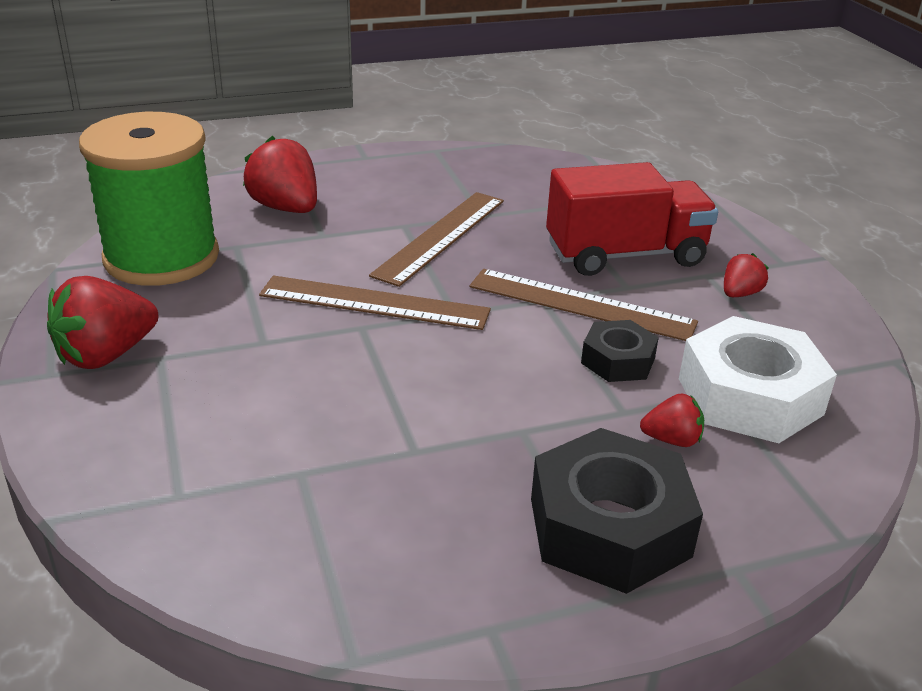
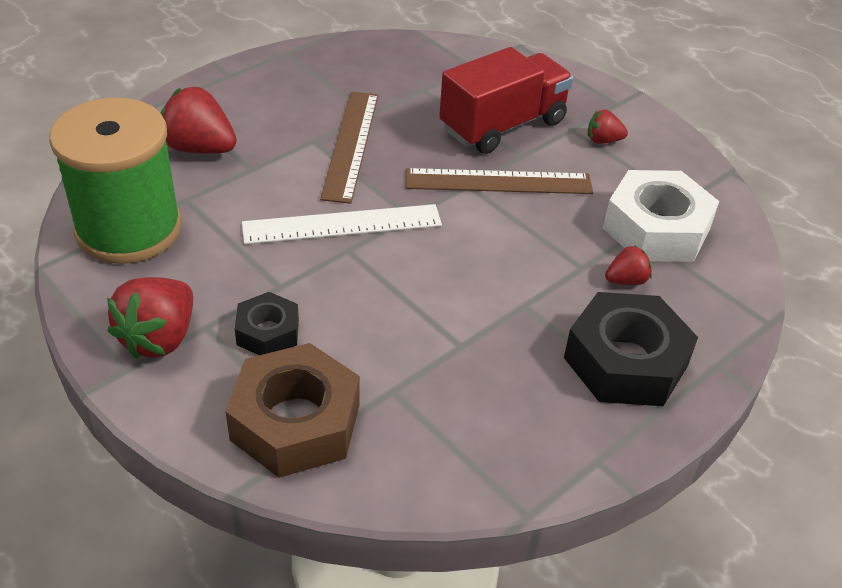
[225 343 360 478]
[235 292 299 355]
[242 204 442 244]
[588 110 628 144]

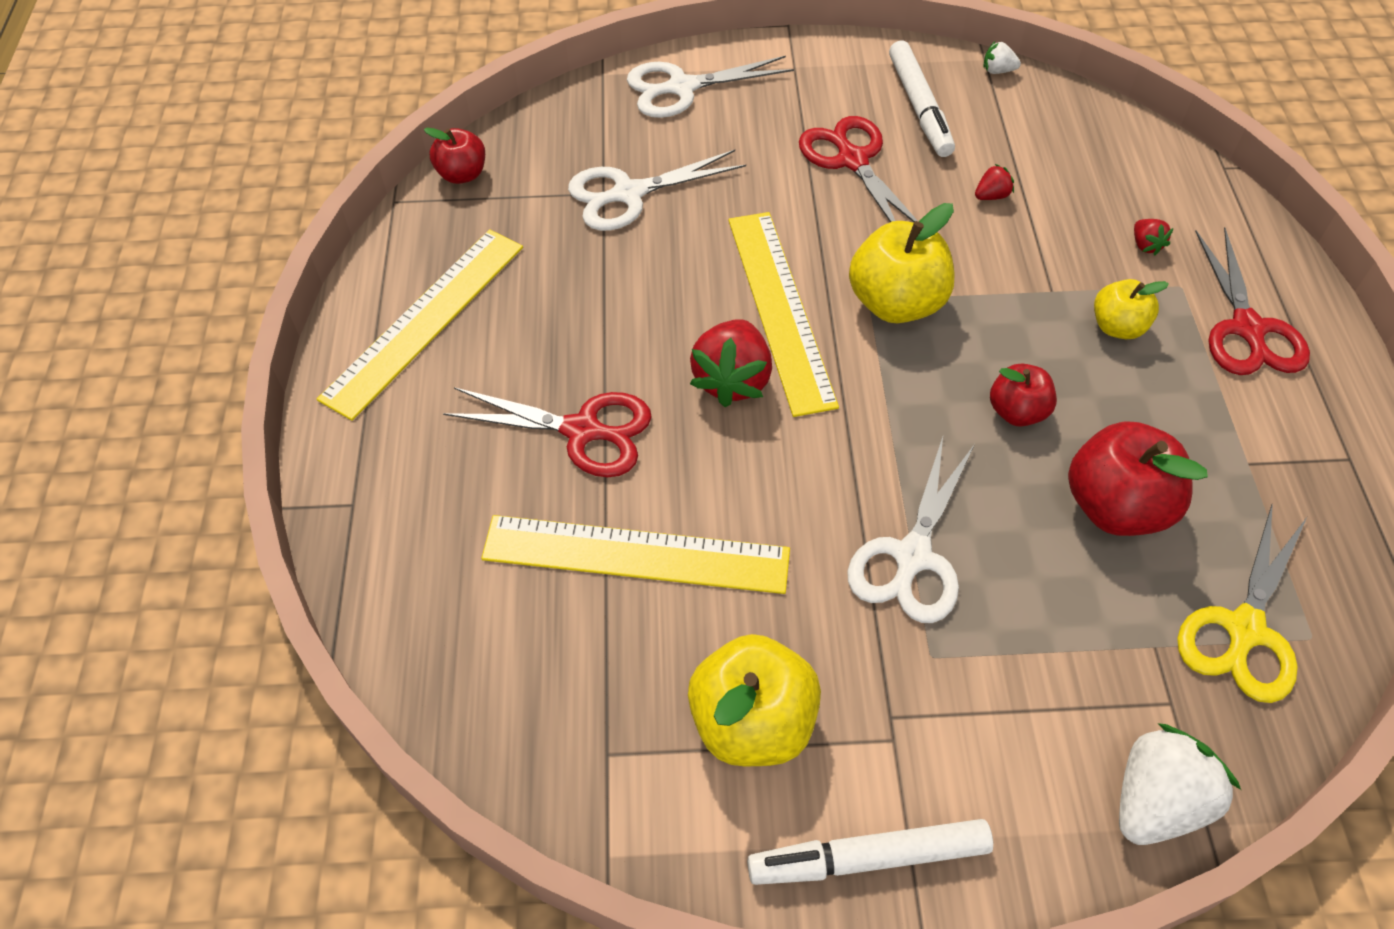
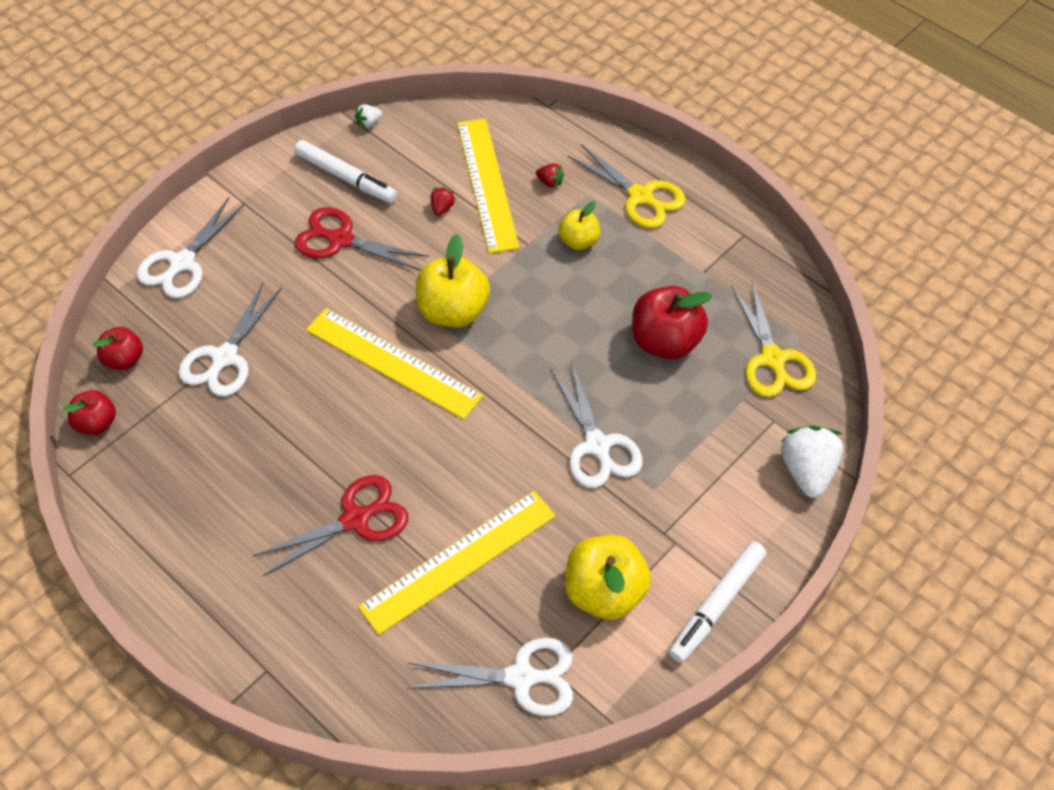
[690 319 772 407] (first image)
[407 638 573 716]
[457 119 520 253]
[93 327 143 370]
[568 144 686 228]

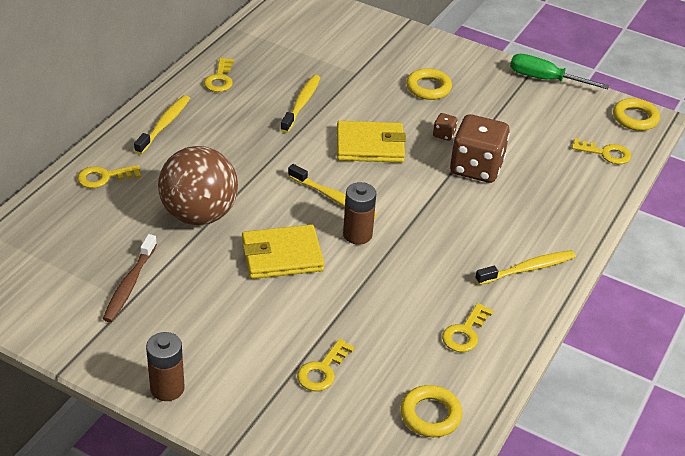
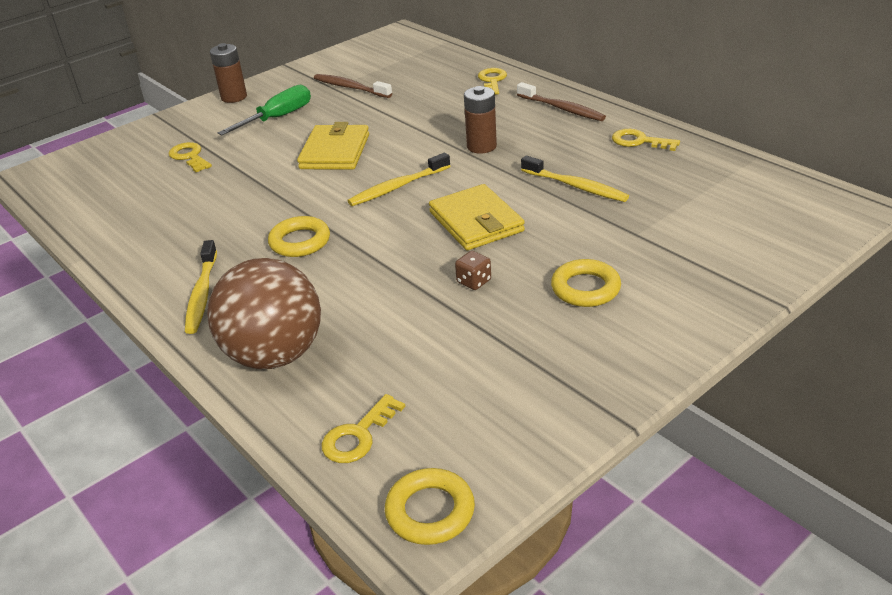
[442 303 493 352] (first image)
[450 114 510 183] (first image)
[207 258 321 369]
[464 86 497 154]
[268 216 330 257]
[218 85 311 135]
[517 82 606 121]
[429 184 525 250]

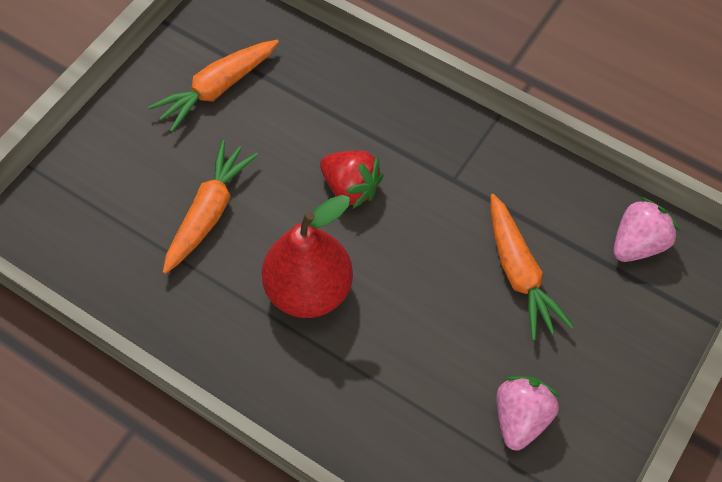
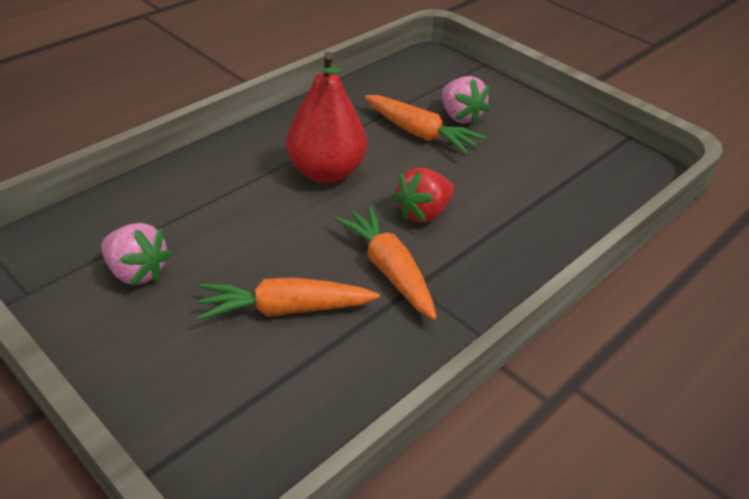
[334 205 437 320]
[442 76 490 125]

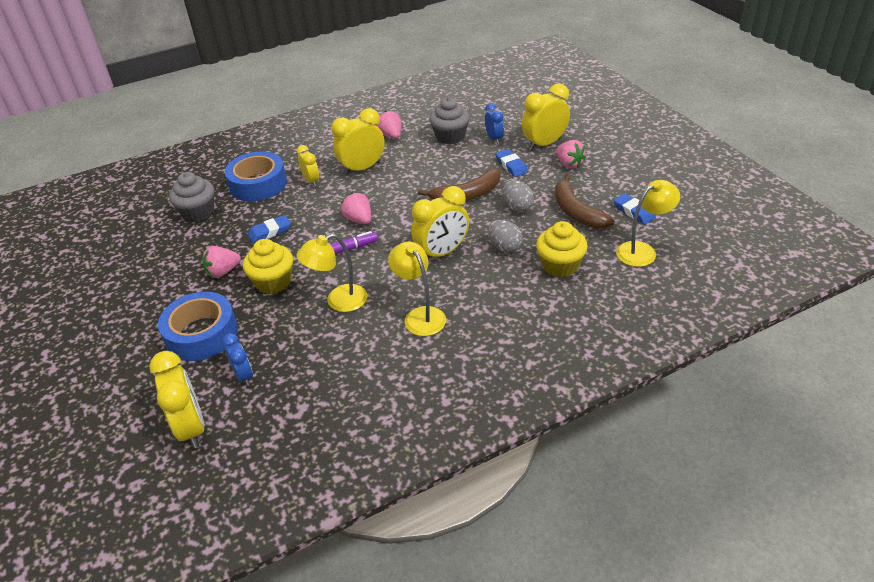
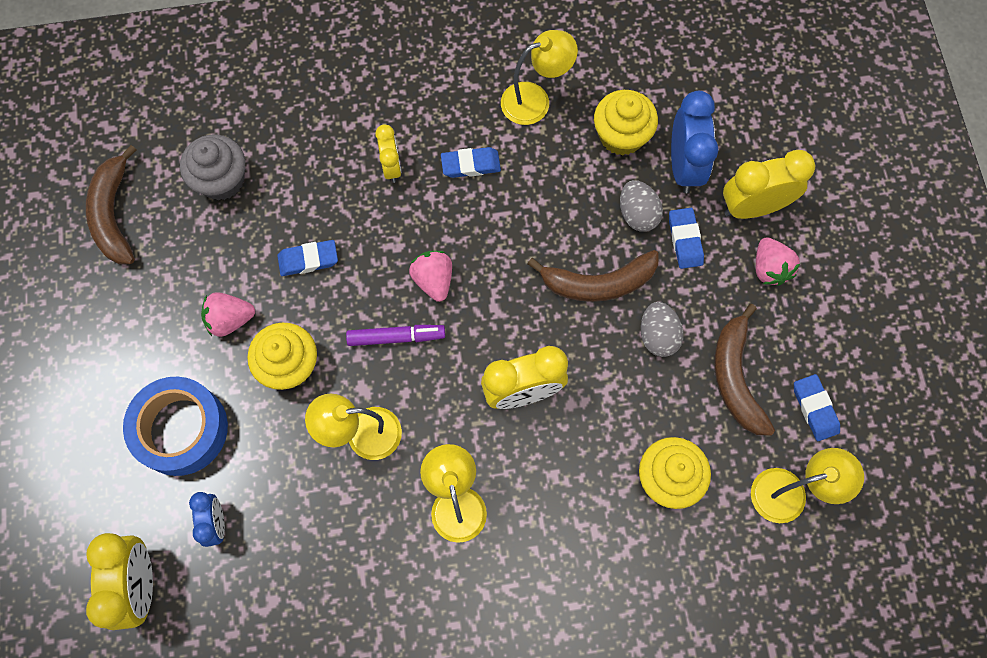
[225 152 287 201] (first image)
[86 145 136 264]
[620 180 663 232]
[441 147 501 178]
[501 30 578 125]
[594 90 658 156]
[671 91 718 193]

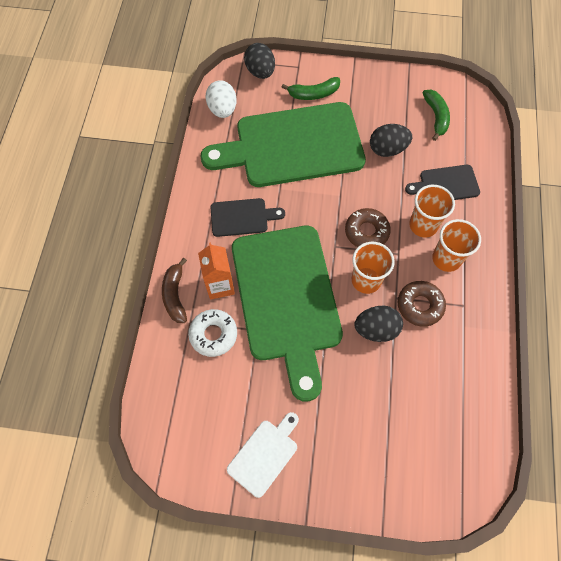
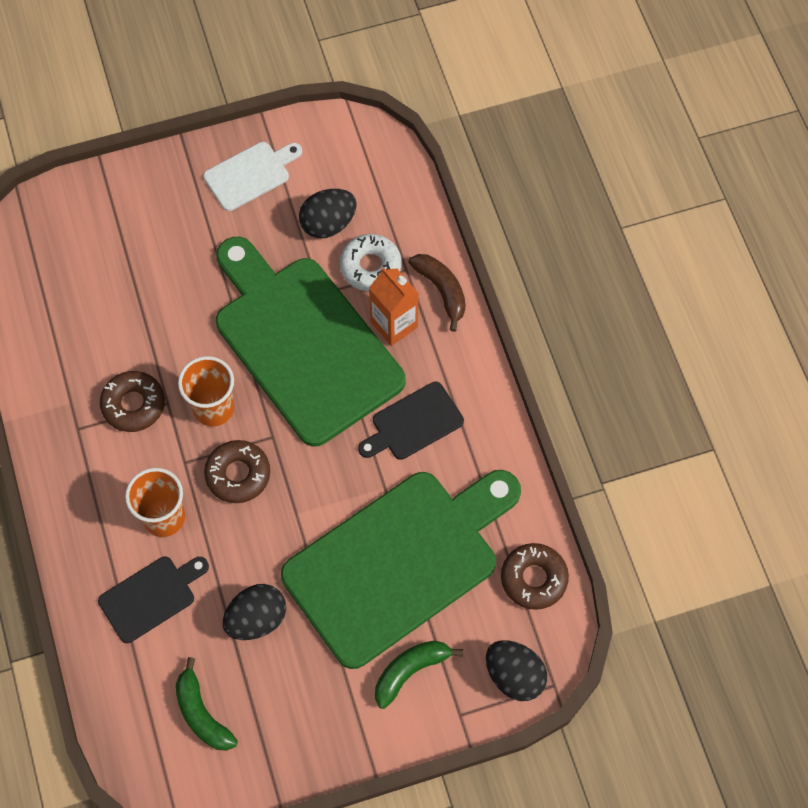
[432 219 481 272] (first image)
[299 189 356 238]
[501 543 569 610]
[203 142 302 211]

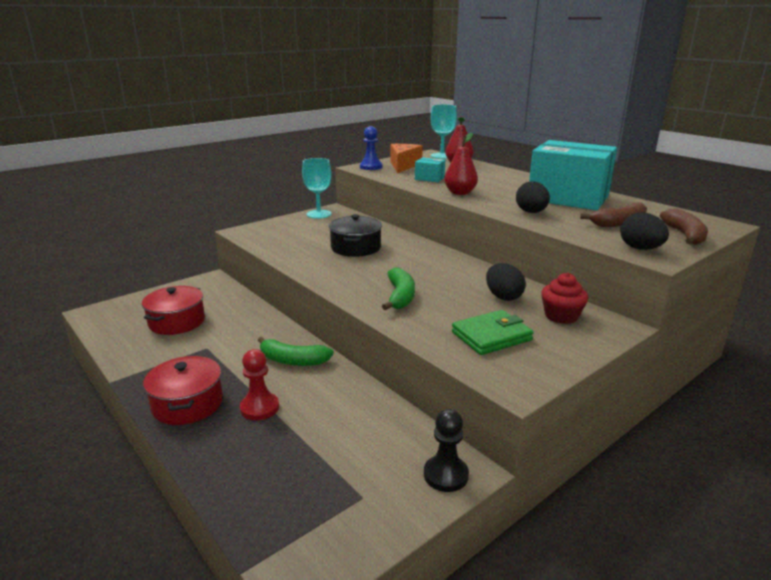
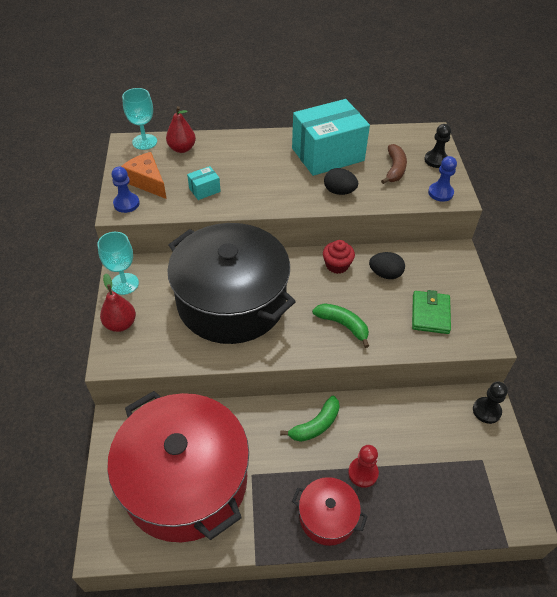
[100 273 136 332]
[323 240 355 274]
[428 156 457 202]
[424 124 451 168]
[107 391 249 542]
[168 223 296 344]

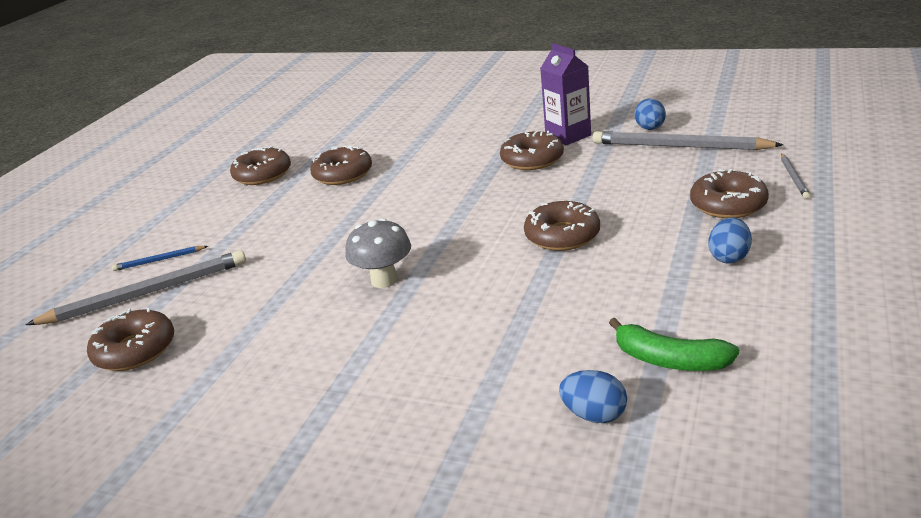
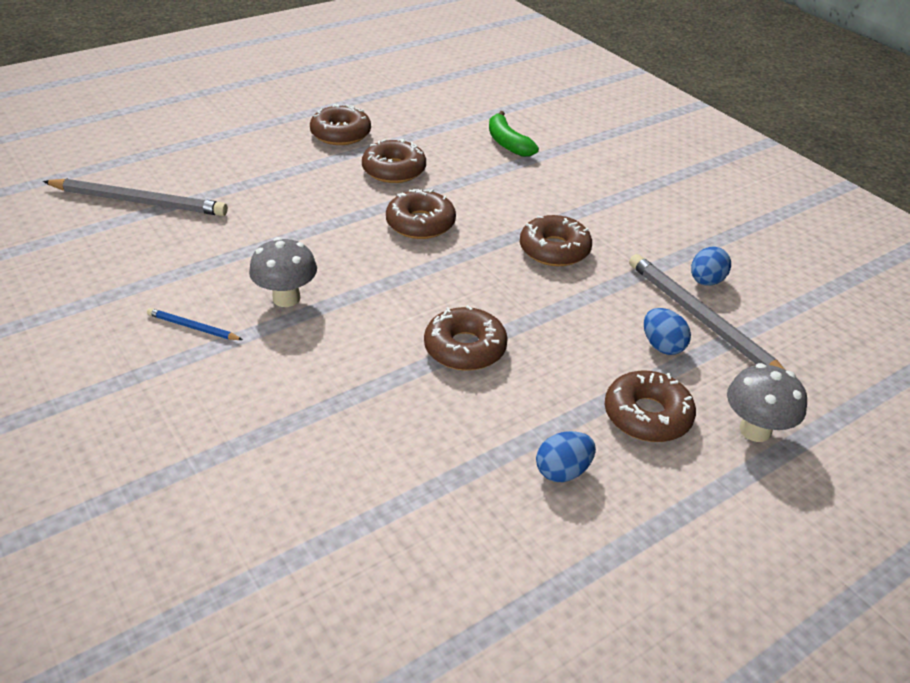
[540 43 591 145] (first image)
[386 189 456 239]
[147 308 243 340]
[644 308 691 355]
[489 111 539 157]
[727 363 807 442]

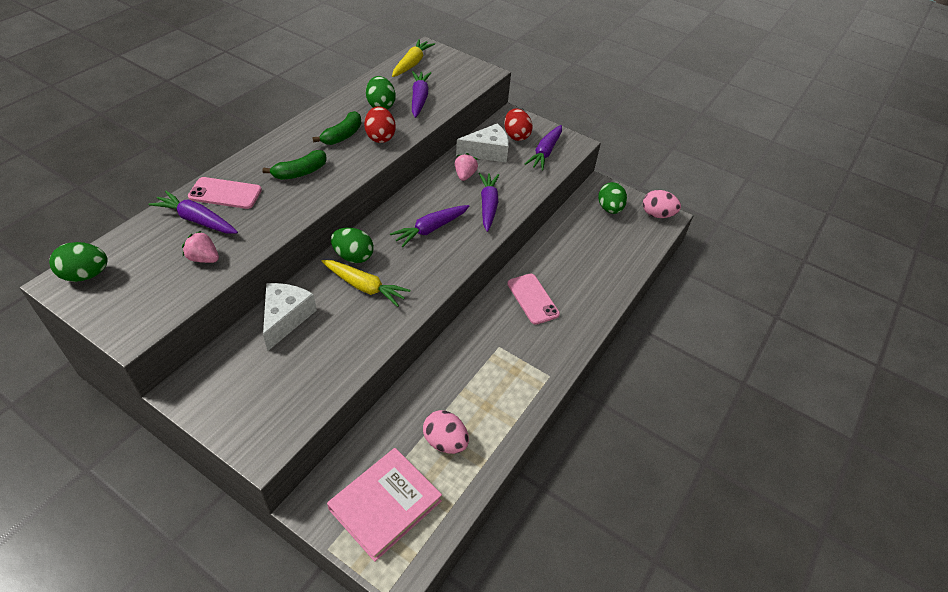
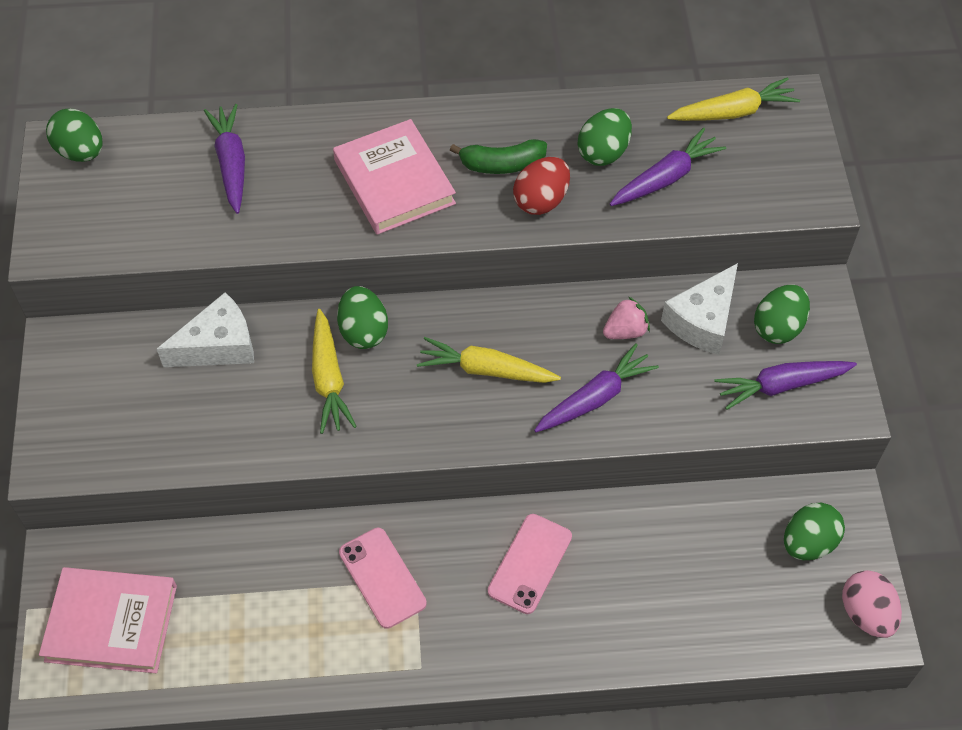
[182 231 219 263] (first image)
[423 410 469 454] (first image)
[339 528 427 629]
[333 119 456 235]
[417 337 561 383]
[754 284 810 344]
[661 263 738 355]

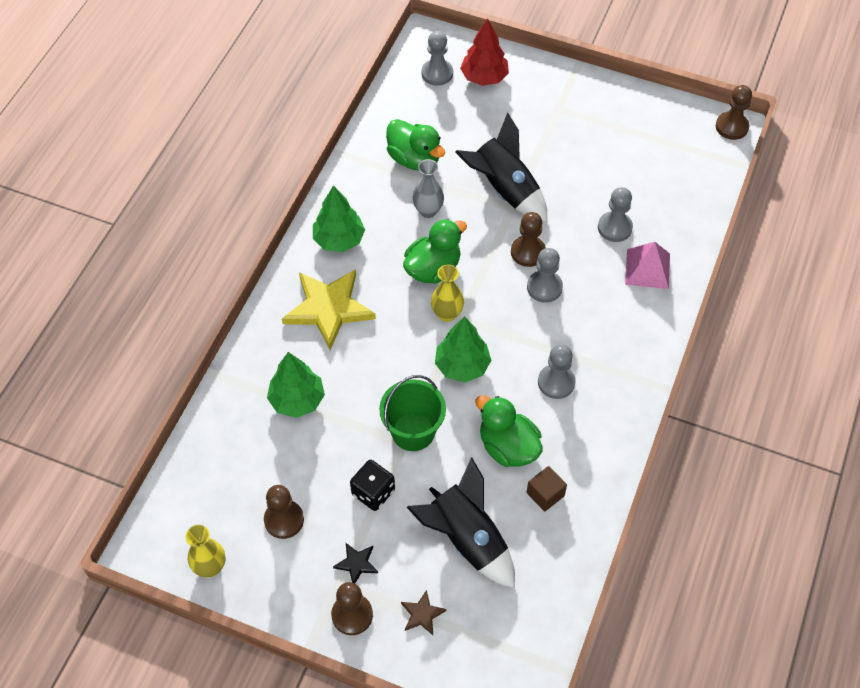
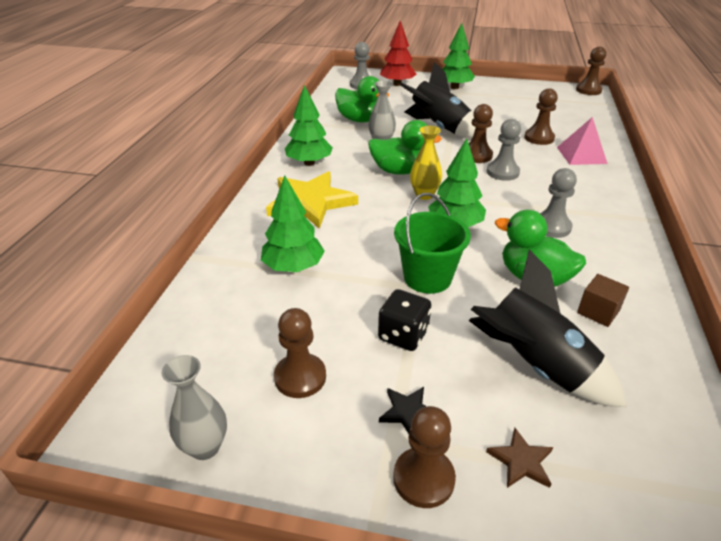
[442 23 475 89]
[162 355 227 460]
[524 88 558 145]
[368 120 442 175]

